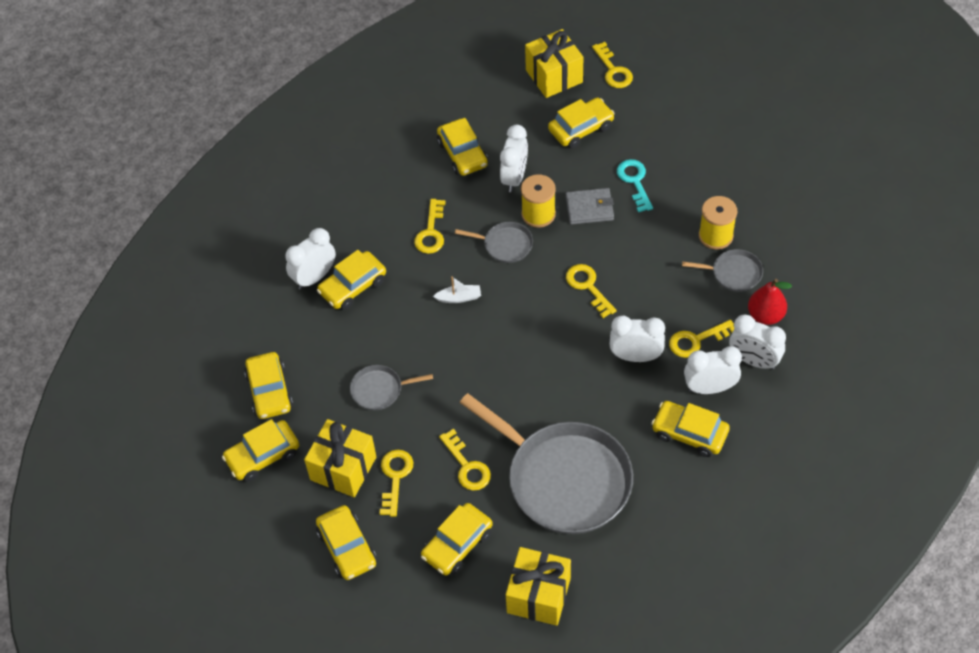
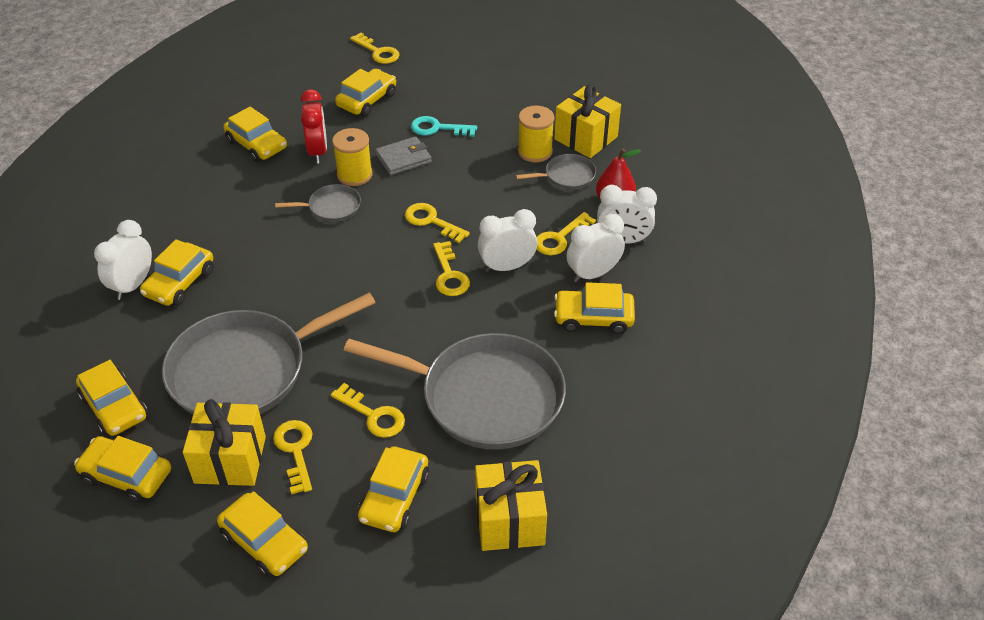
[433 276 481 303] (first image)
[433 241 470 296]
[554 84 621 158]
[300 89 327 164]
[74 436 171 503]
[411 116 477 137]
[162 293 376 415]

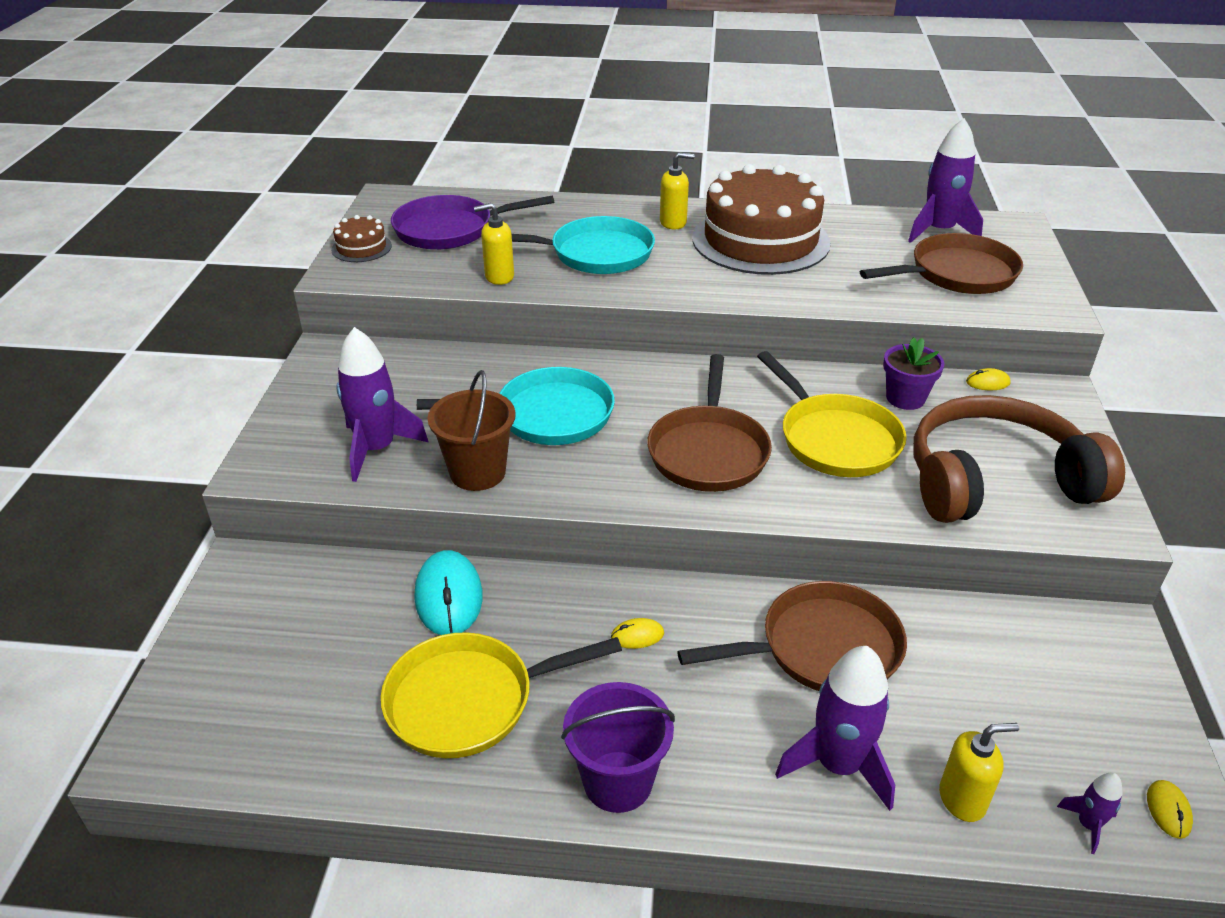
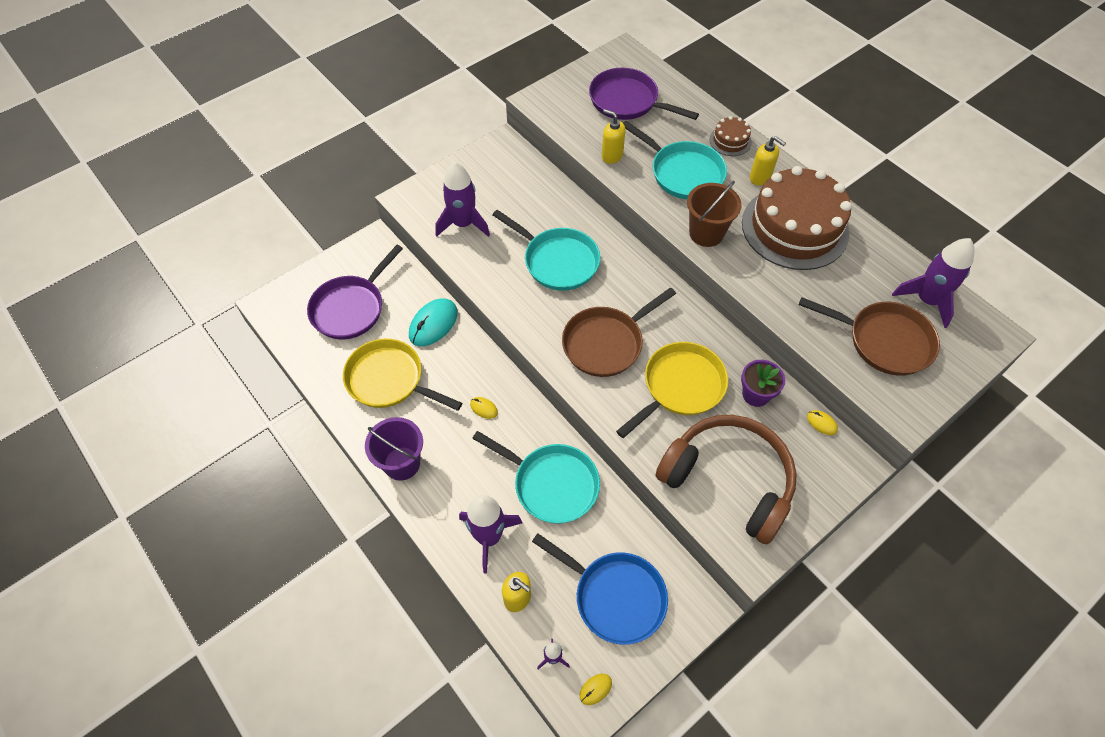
[307 245 403 339]
[532 533 668 645]
[709 116 752 156]
[687 181 742 247]
[472 431 600 524]
[616 342 728 438]

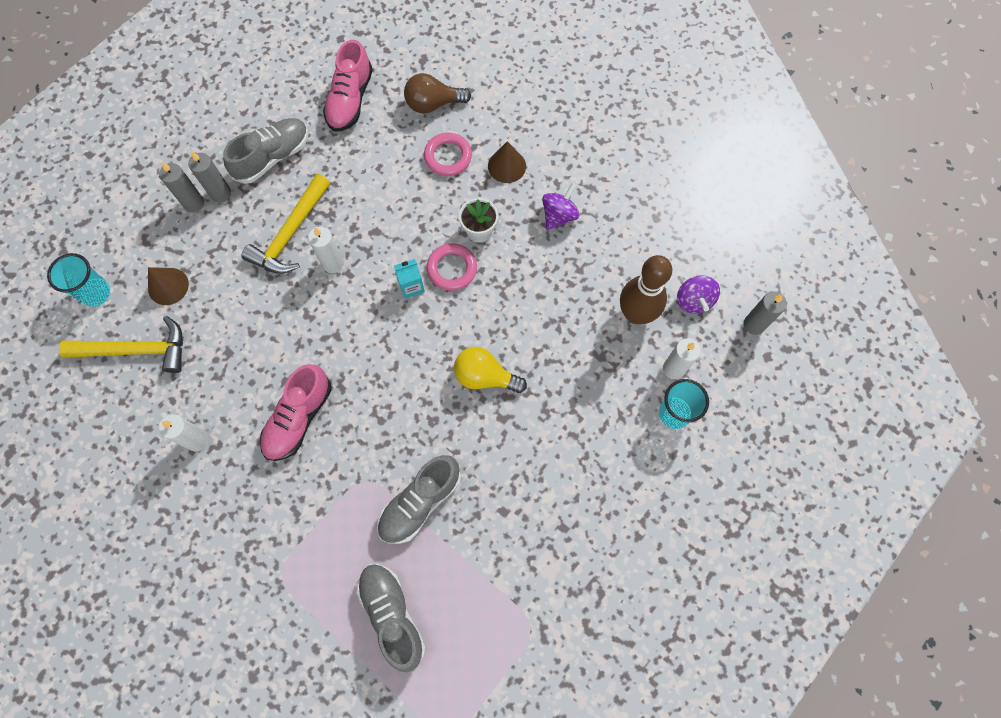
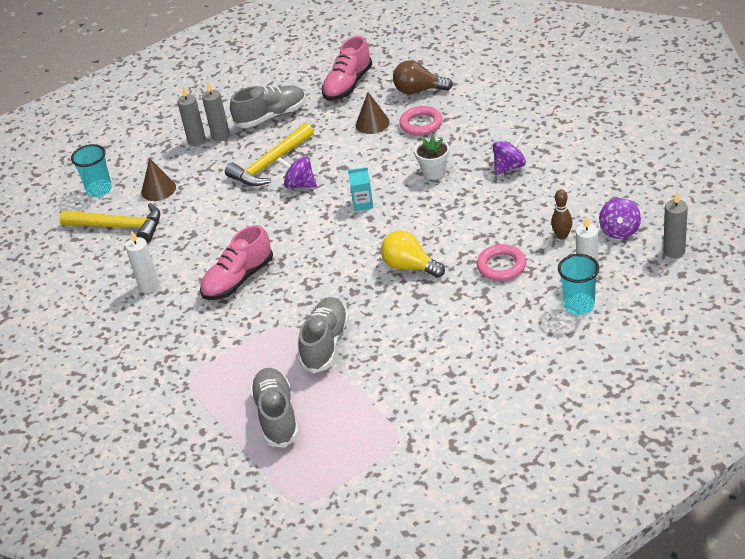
[477 244 526 281]
[356 92 390 134]
[277 156 317 188]
[298 297 349 373]
[551 190 573 240]

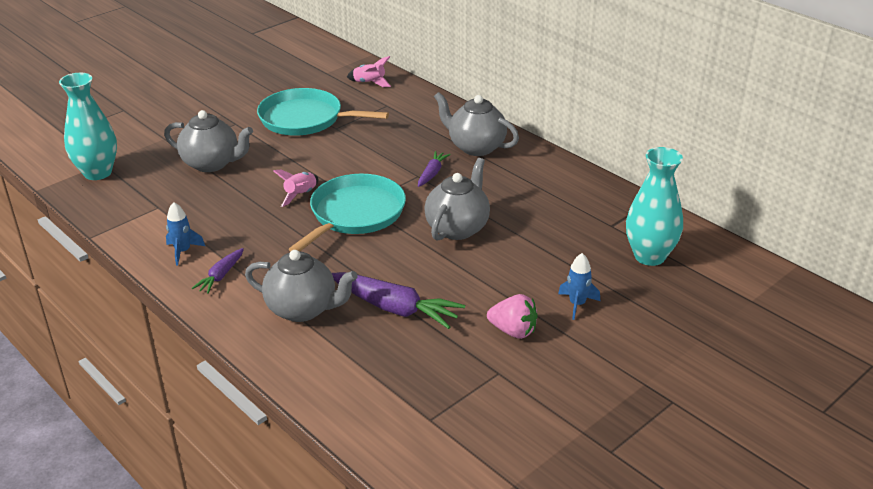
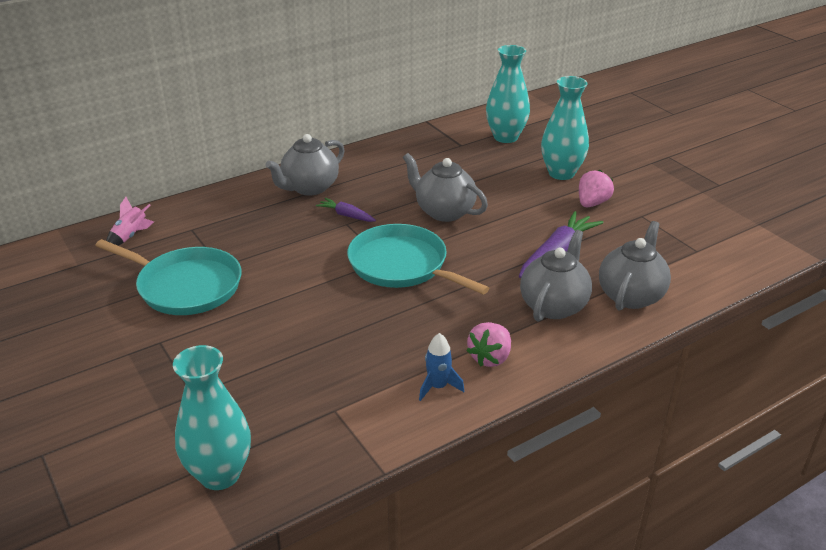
[273 170 319 207] (first image)
[599 221 671 311]
[467 322 511 367]
[541 76 589 180]
[95 239 242 315]

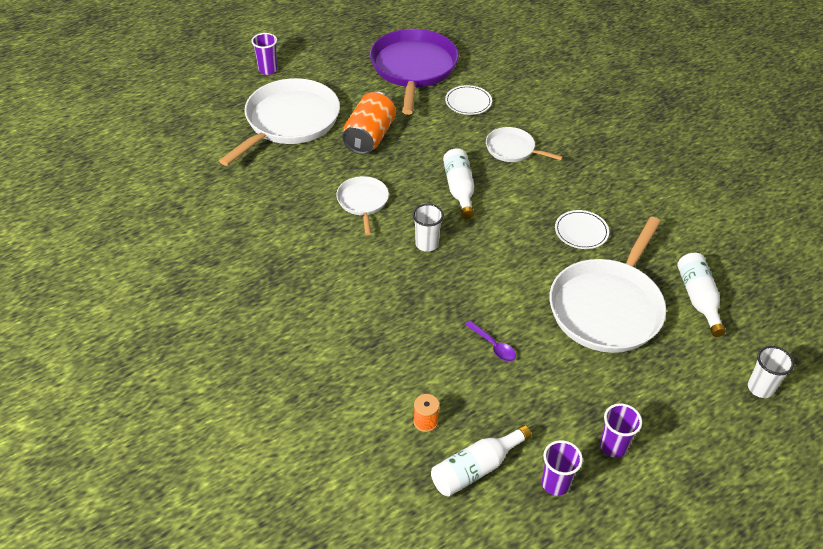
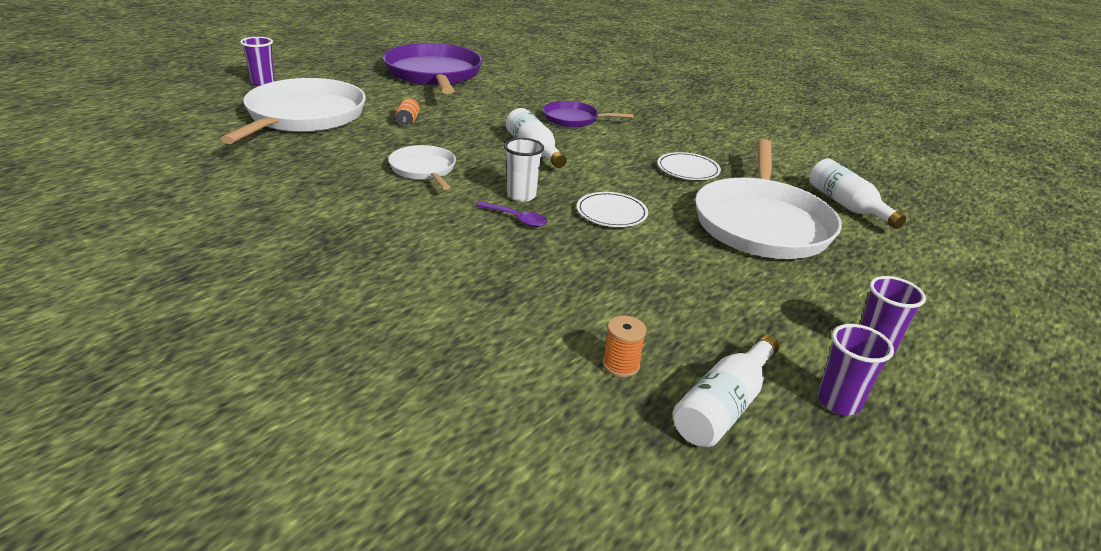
[748 346 794 398] (first image)
[577 192 648 227]
[476 201 547 227]
[543 101 633 127]
[395 98 420 126]

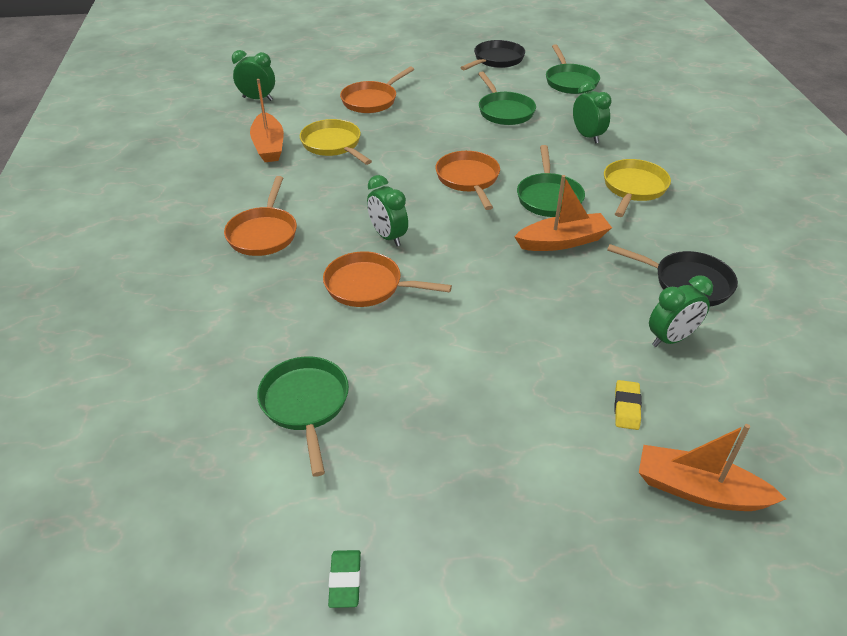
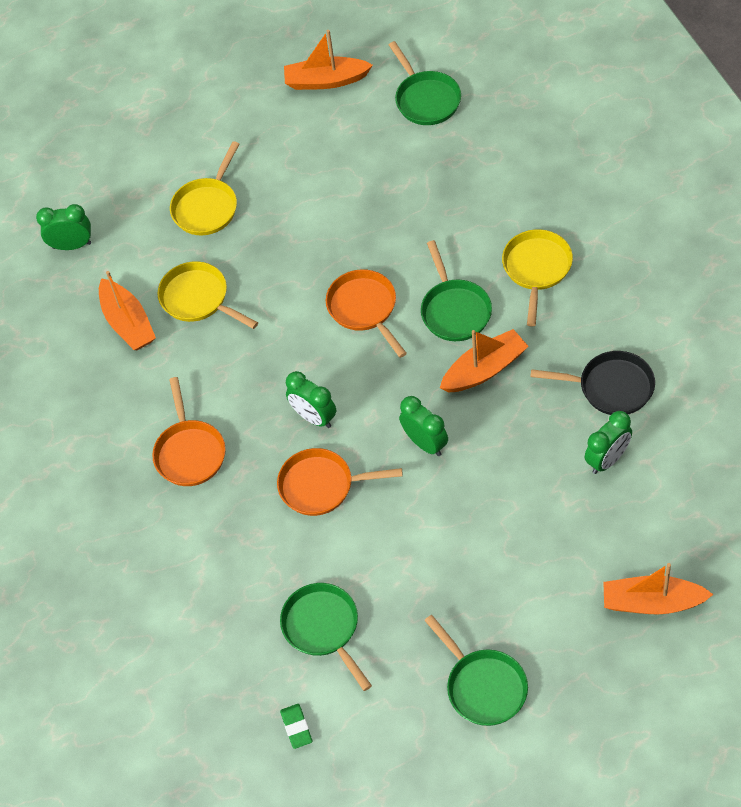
[615 380 642 430] (first image)
[280 704 312 749]
[424 615 528 726]
[399 396 448 456]
[284 30 373 90]
[170 141 239 235]

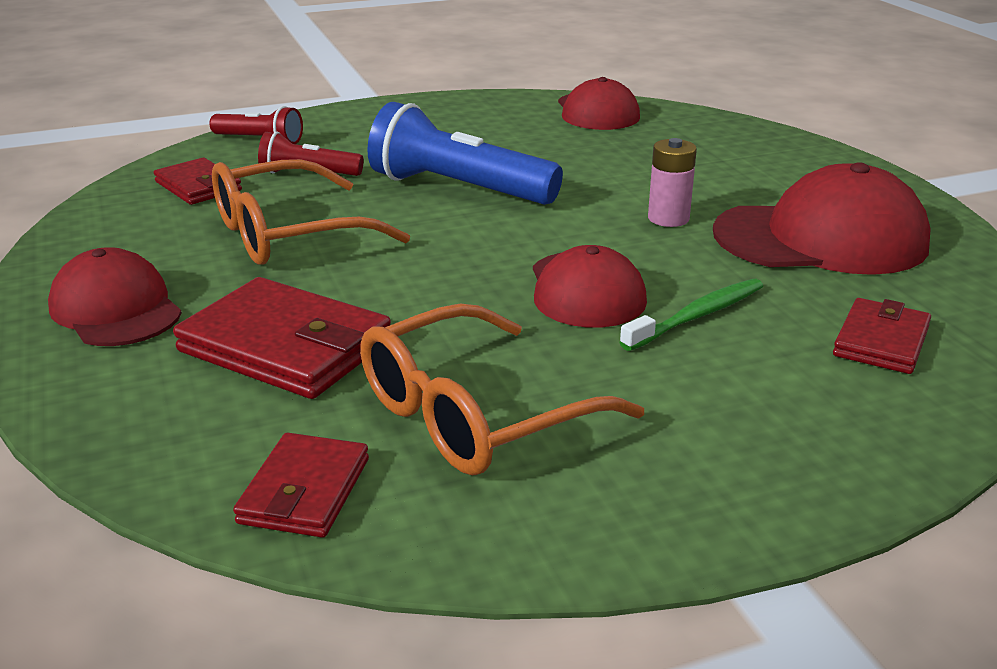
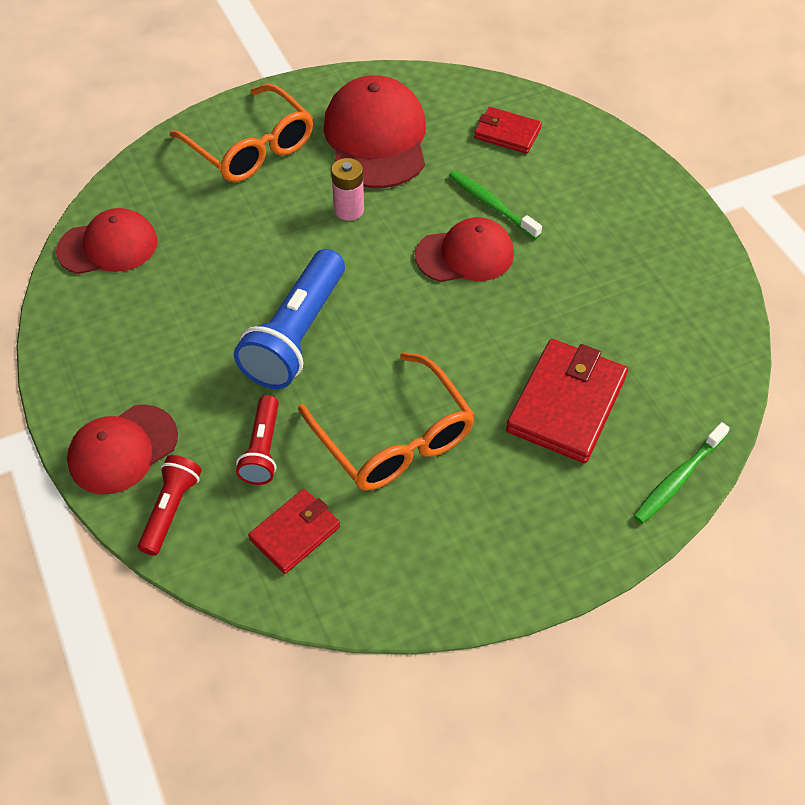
[233 432 369 537] (first image)
[634 422 730 524]
[67 405 178 494]
[170 84 313 182]

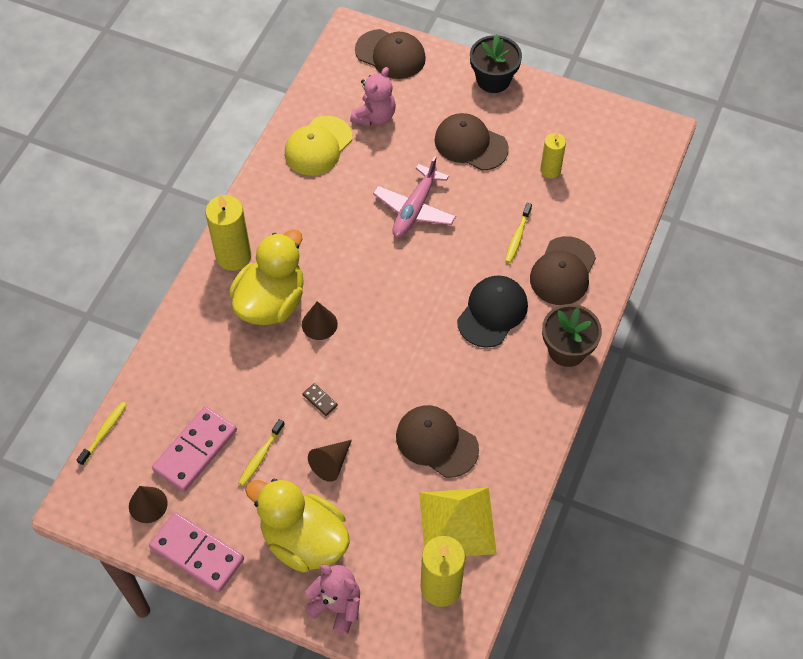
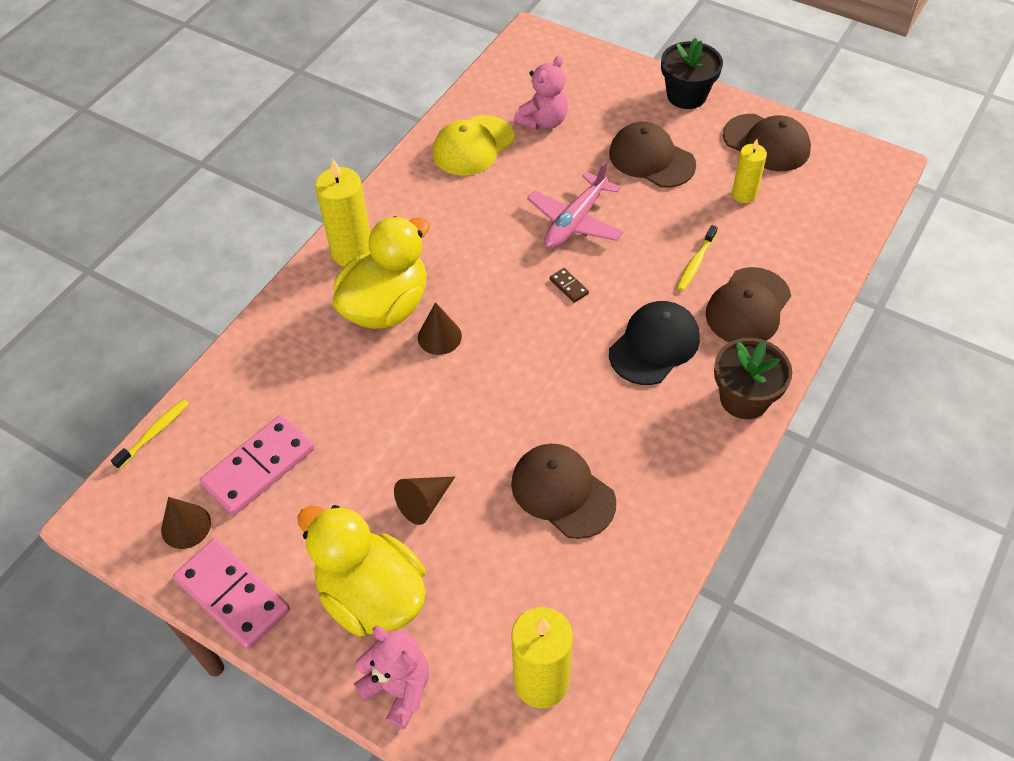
[238 419 285 486] (first image)
[419 488 497 556] (first image)
[550 268 589 303]
[723 114 811 171]

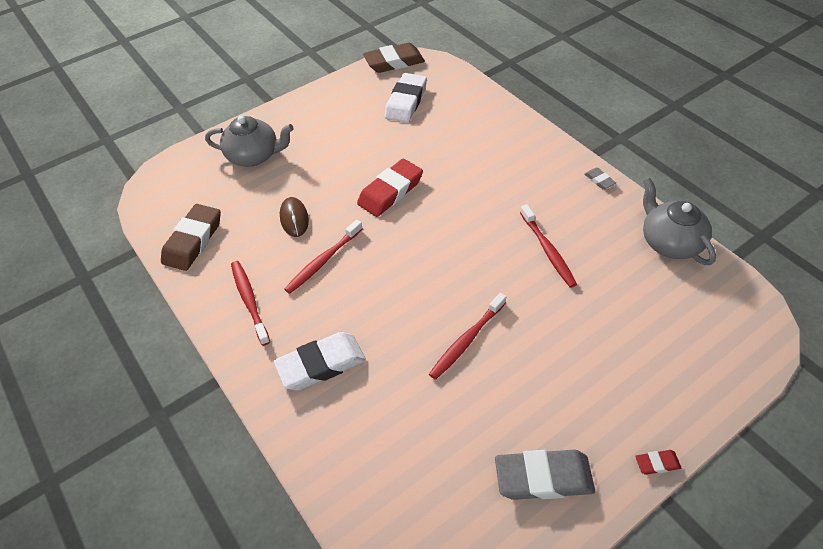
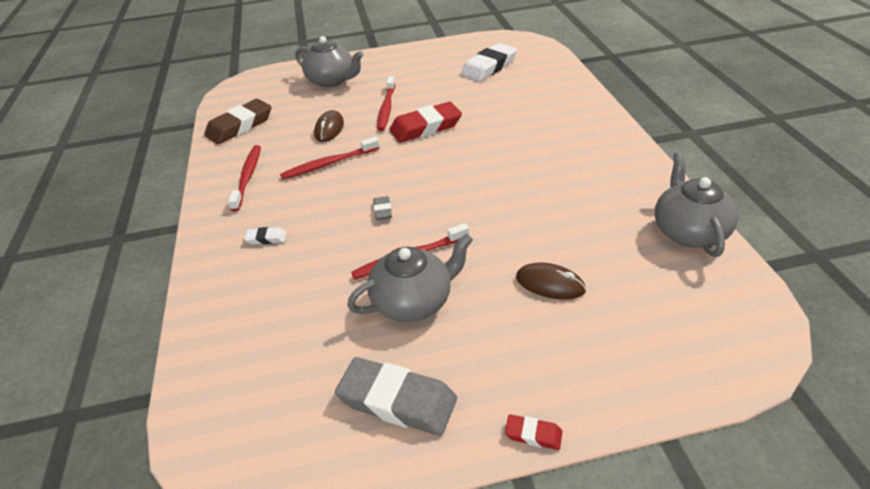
[363 43 425 73] (first image)
[347 233 473 322]
[516 263 586 300]
[377 76 395 131]
[373 196 392 220]
[244 227 287 245]

